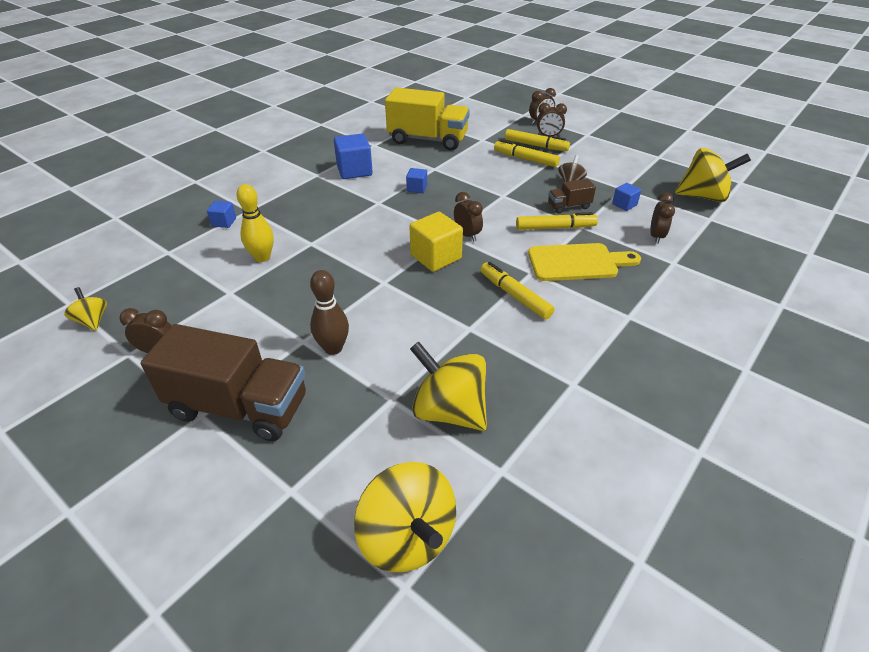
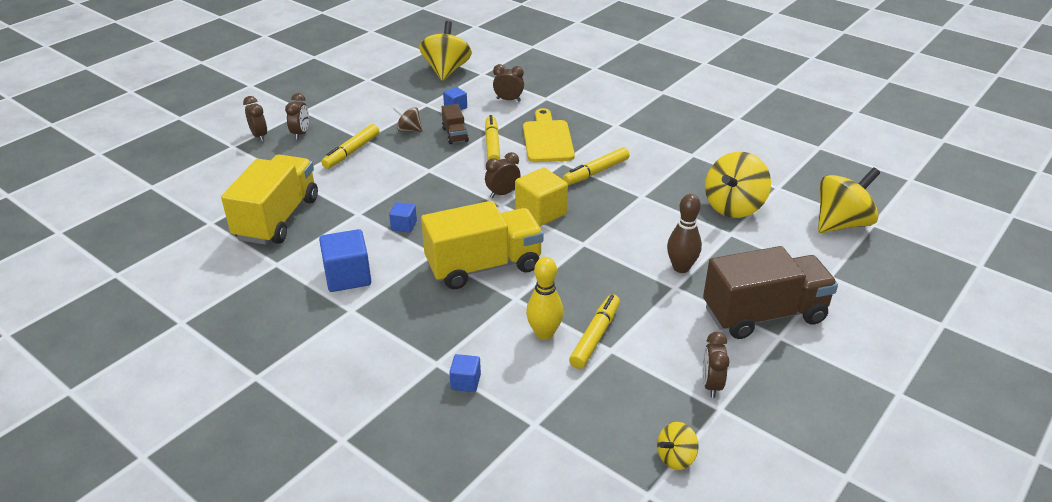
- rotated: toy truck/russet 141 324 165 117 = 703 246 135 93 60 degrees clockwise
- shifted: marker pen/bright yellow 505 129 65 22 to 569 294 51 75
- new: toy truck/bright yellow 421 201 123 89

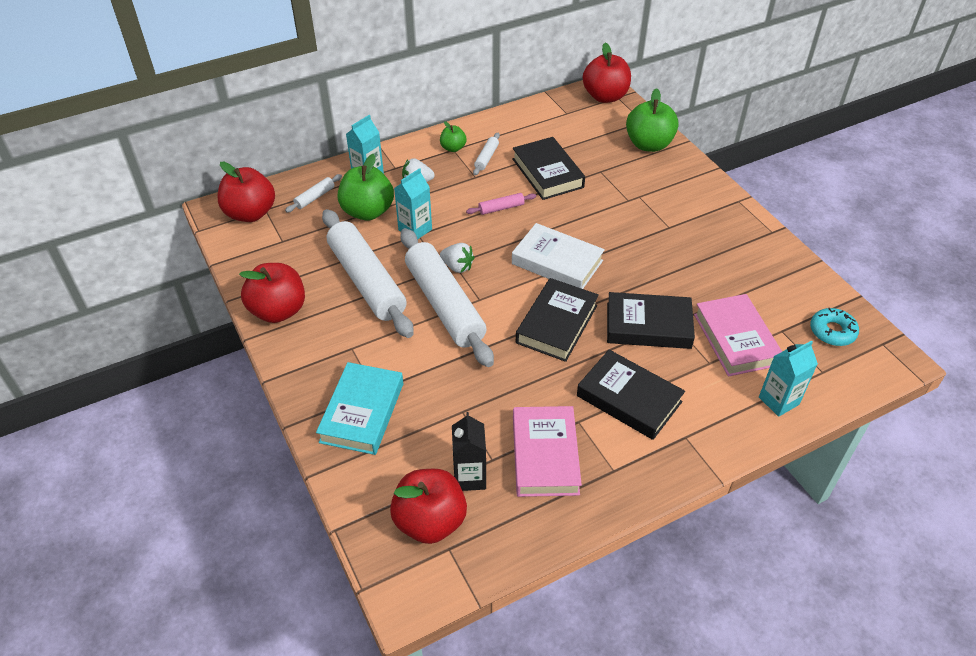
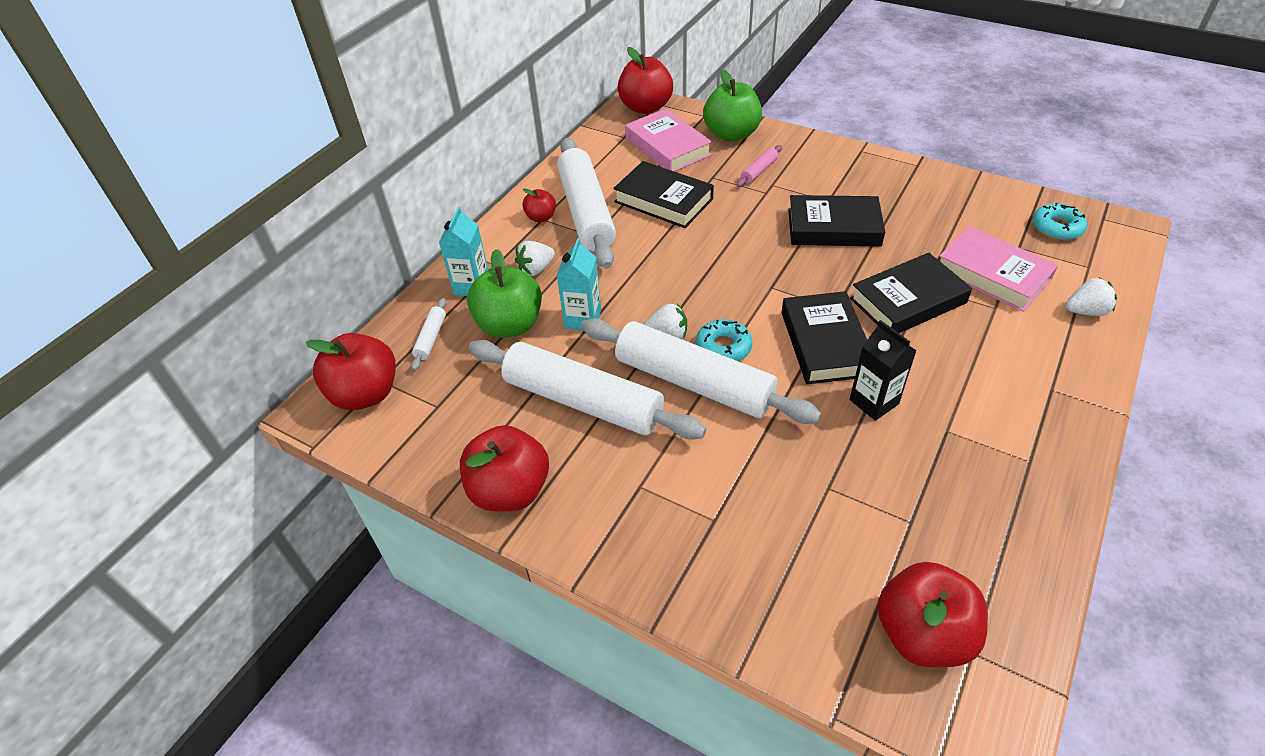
- gone: book/aqua 316 362 87 93
- repainted: apple fruit/leaf-green 440 121 27 31 to apple fruit/red 522 188 34 34
- shifted: juice carton/ebony 452 412 34 79 to 849 320 67 101
- shifted: rolling pin/pink 466 193 70 22 to 737 145 45 42
- scaled: rolling pin/pure white 473 133 27 42 = 557 138 59 131 x2.48
- gone: book/pure white 512 223 93 66
- shifted: book/pink 513 406 69 91 to 625 108 87 64
- shifted: book/ebony 577 350 108 90 to 788 195 97 52
- swapped: juice carton/aqua 759 340 59 77 to berry/pure white 1066 278 51 38
- new: doughnut/aqua 696 319 56 42

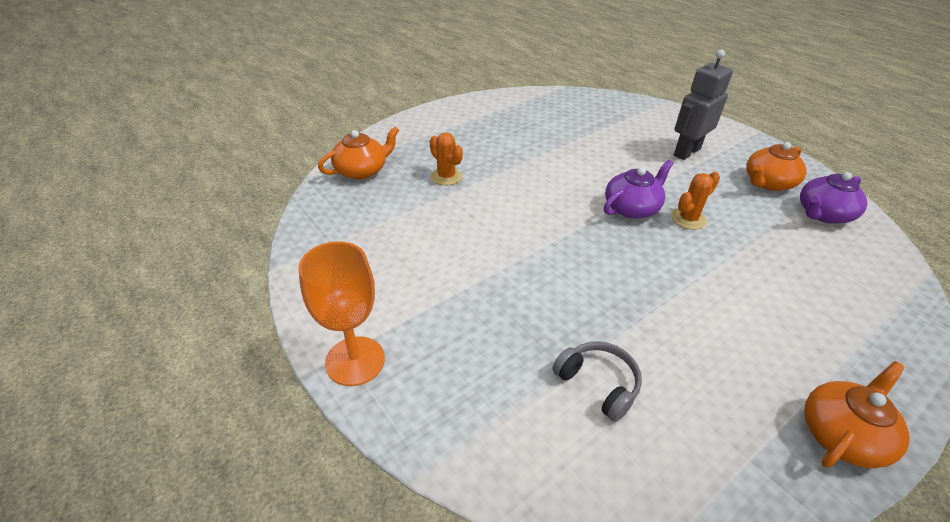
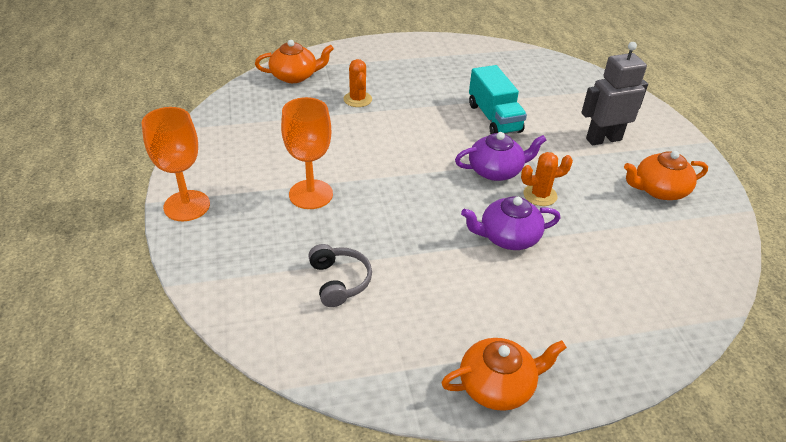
- shifted: tea pot/royal purple 800 172 67 52 to 461 196 100 54
- new: wine glass/orange-coloured 281 97 52 112
- new: toy truck/aqua 469 65 58 69

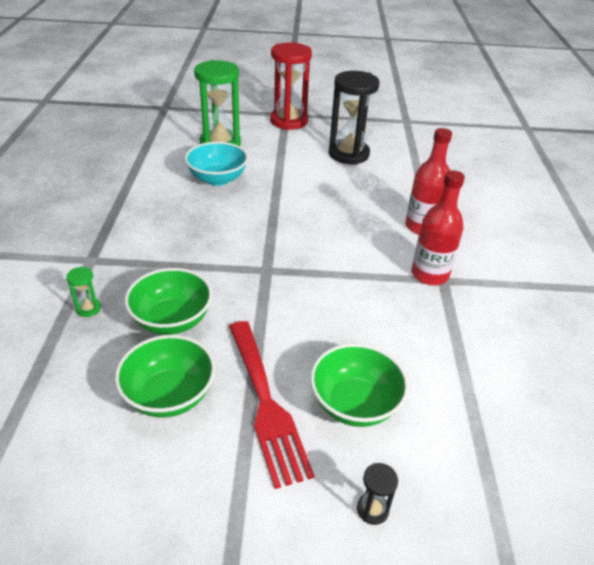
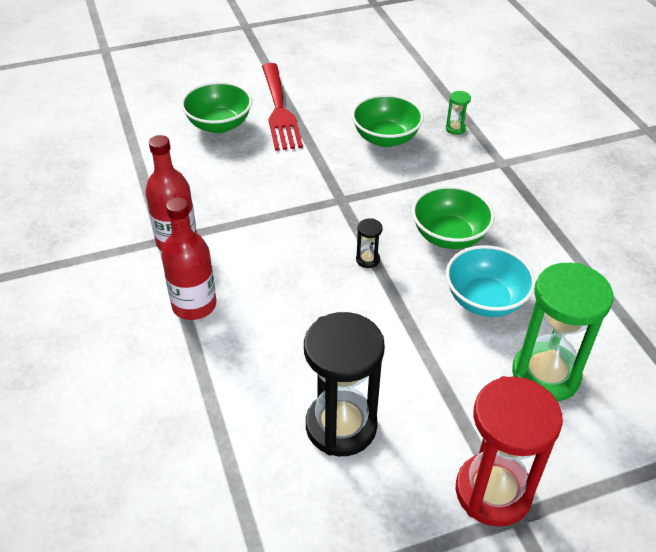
- shifted: serving bowl/leaf-green 115 335 100 83 to 412 186 83 63
- rotated: table fork/red 229 321 85 168 = 262 63 41 88 150 degrees counterclockwise
- shifted: sandglass/ebony 357 463 41 62 to 356 219 27 49

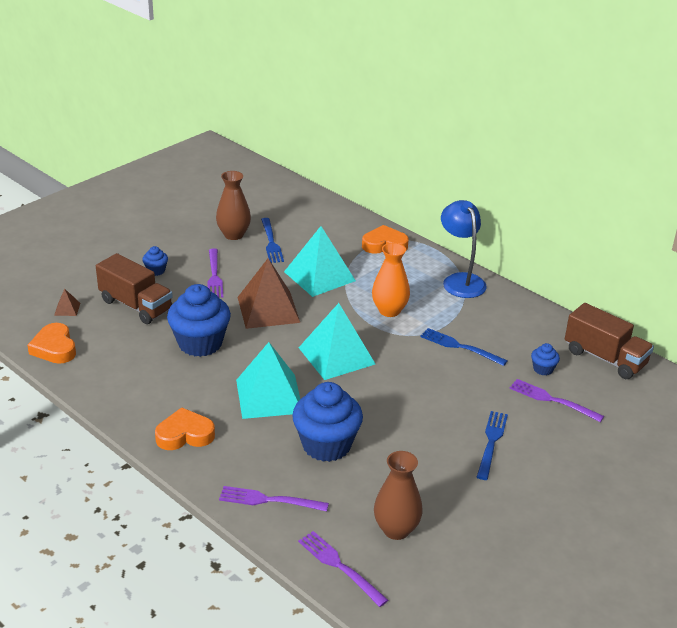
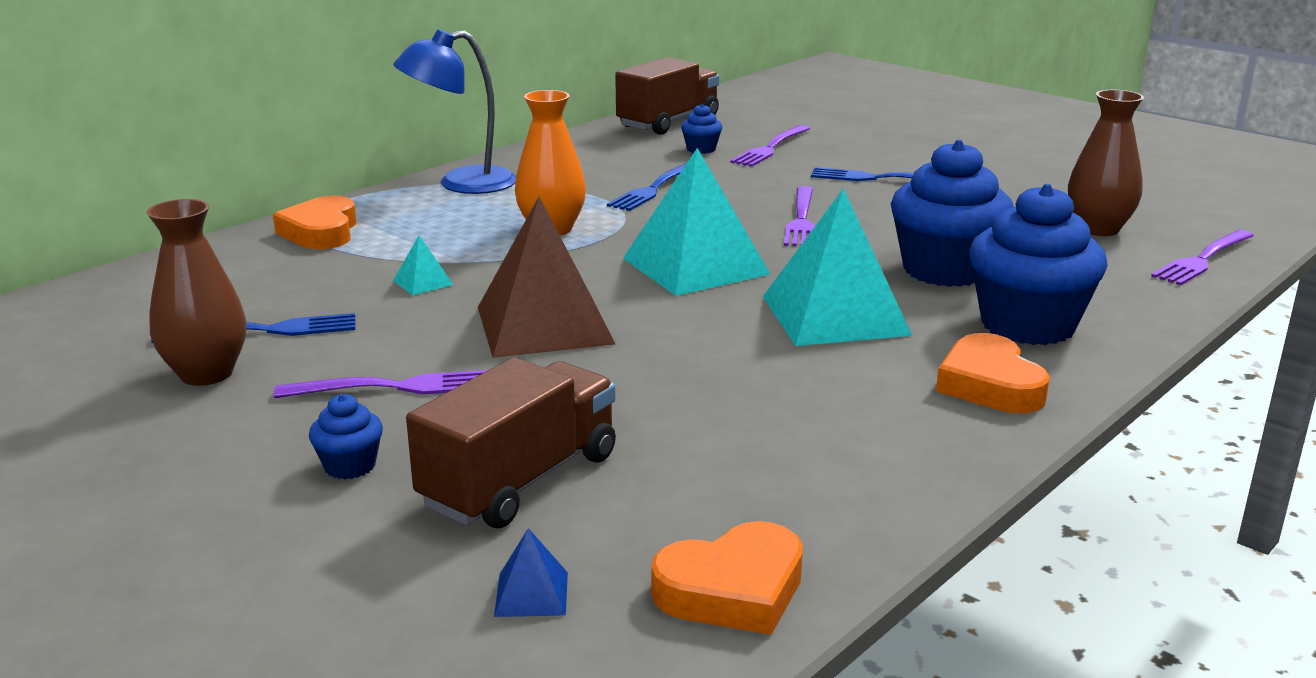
- repainted: solid pyramid/russet 54 289 26 27 to solid pyramid/blue 494 528 74 89
- shifted: fairy cake/blue 167 284 64 73 to 969 184 138 161
- shifted: table fork/royal purple 219 486 110 26 to 784 186 31 60
- scaled: solid pyramid/aqua 284 226 72 71 = 393 236 61 59 x0.40

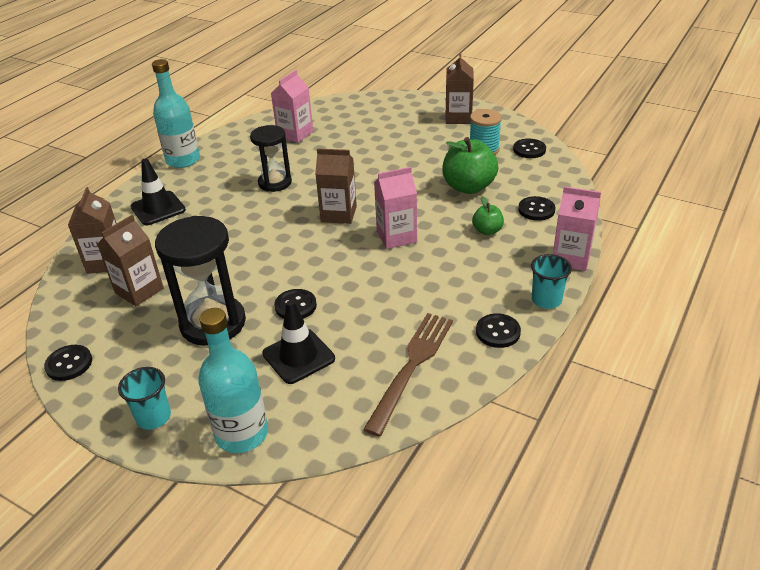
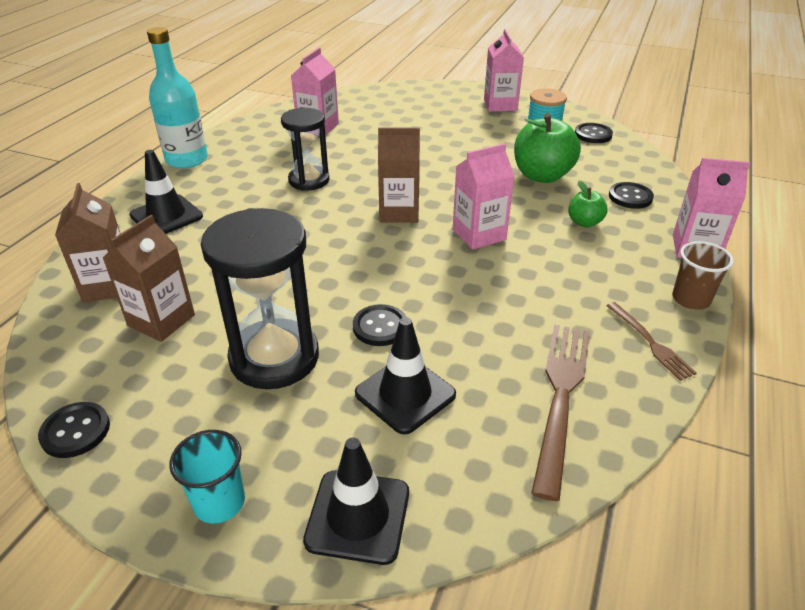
- swapped: flask/aqua 198 308 70 145 to traffic cone/ebony 303 438 106 127
- repainted: juice carton/russet 445 53 29 71 to juice carton/pink 484 29 40 83
- swapped: shirt button/ebony 476 313 45 35 to table fork/russet 607 302 90 79
- repainted: cup/aqua 531 254 41 55 to cup/russet 672 241 62 69

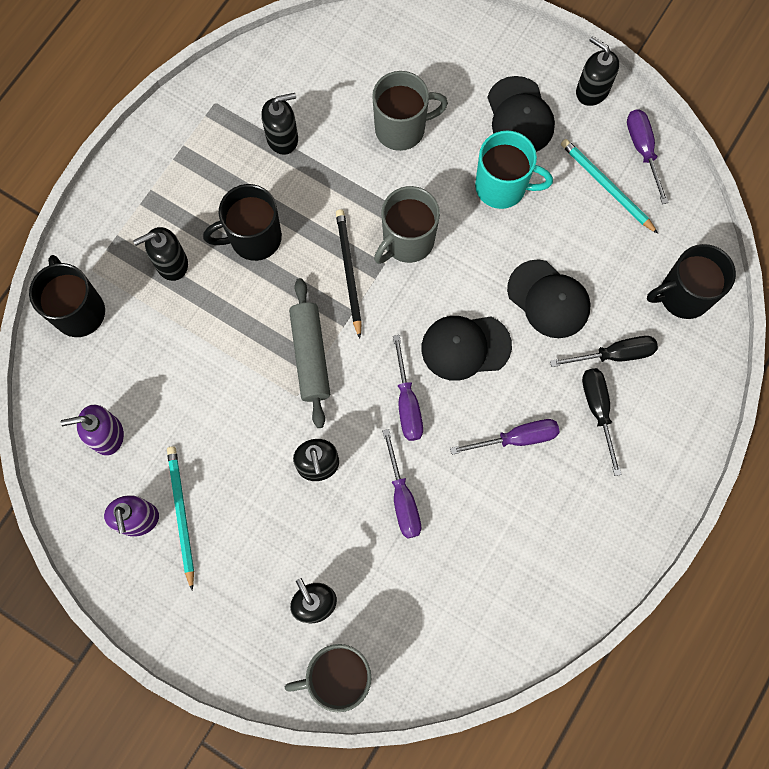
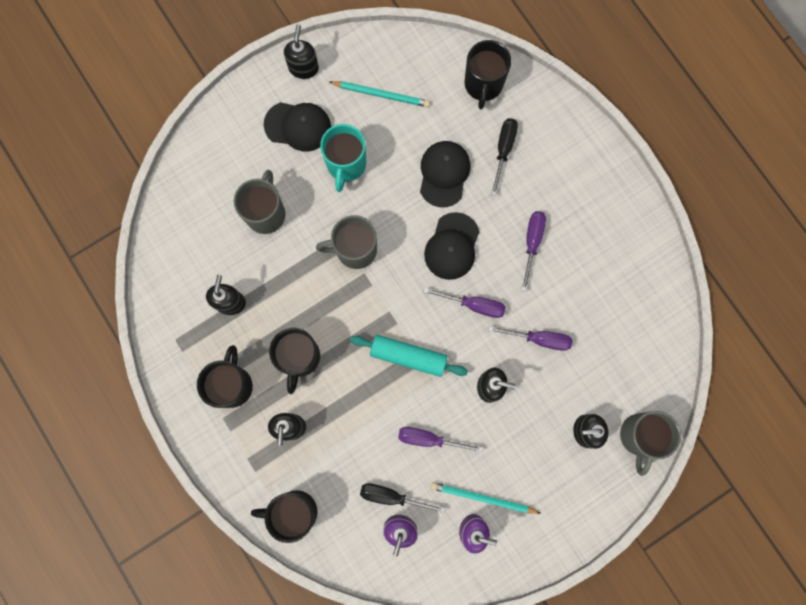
- repainted: rolling pin/ash-grey 289 278 41 150 to rolling pin/aqua 350 335 118 42
- gone: lead pencil/ebony 336 209 26 130
- rotated: mug/ash-grey 374 186 66 78 = 316 215 61 54 105 degrees clockwise
- rotated: mug/aqua 475 130 78 79 = 320 124 46 68 150 degrees clockwise
- rotated: peaked cap/ebony 507 259 84 79 = 420 141 50 66 60 degrees counterclockwise
- rotated: lead pencil/aqua 561 139 97 95 = 329 81 101 26 150 degrees counterclockwise
- rotated: pump bottle/ebony 576 36 43 70 = 284 25 35 54 120 degrees clockwise
- shifted: screwdriver/ebony 582 368 40 108 to 360 483 86 30
- shifted: screwdriver/royal purple 627 109 42 95 to 398 427 85 26
- new: mug/ebony 197 345 56 63

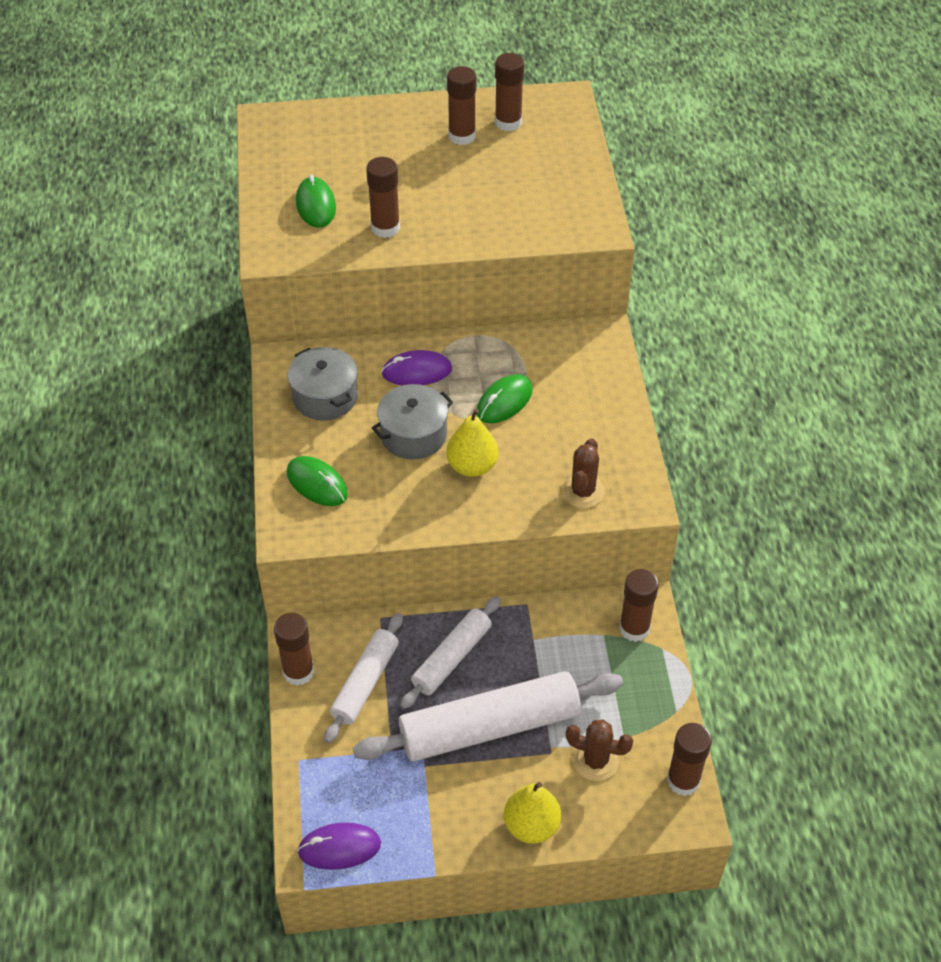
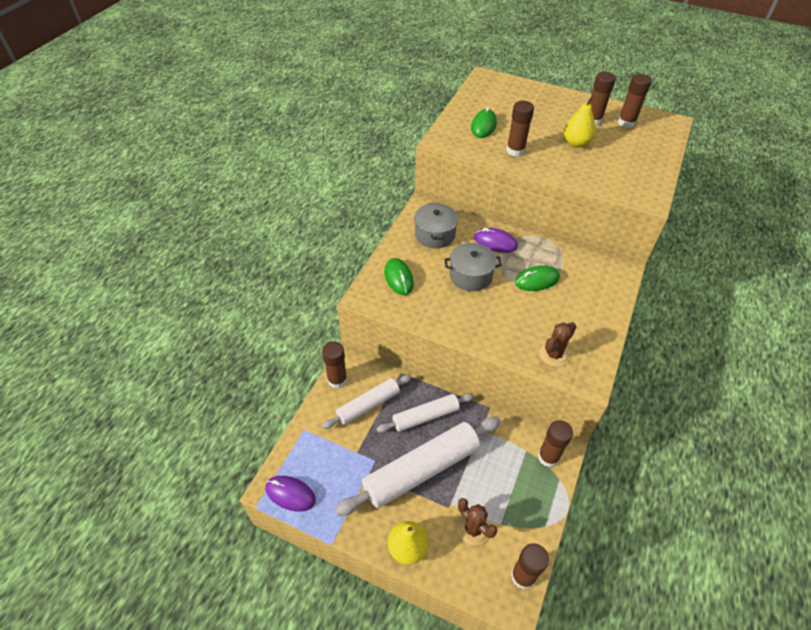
- rotated: rolling pin/pure white 353 671 270 91 = 335 417 166 99 45 degrees counterclockwise
- shifted: pear fruit/bright yellow 446 408 53 69 to 563 96 33 52

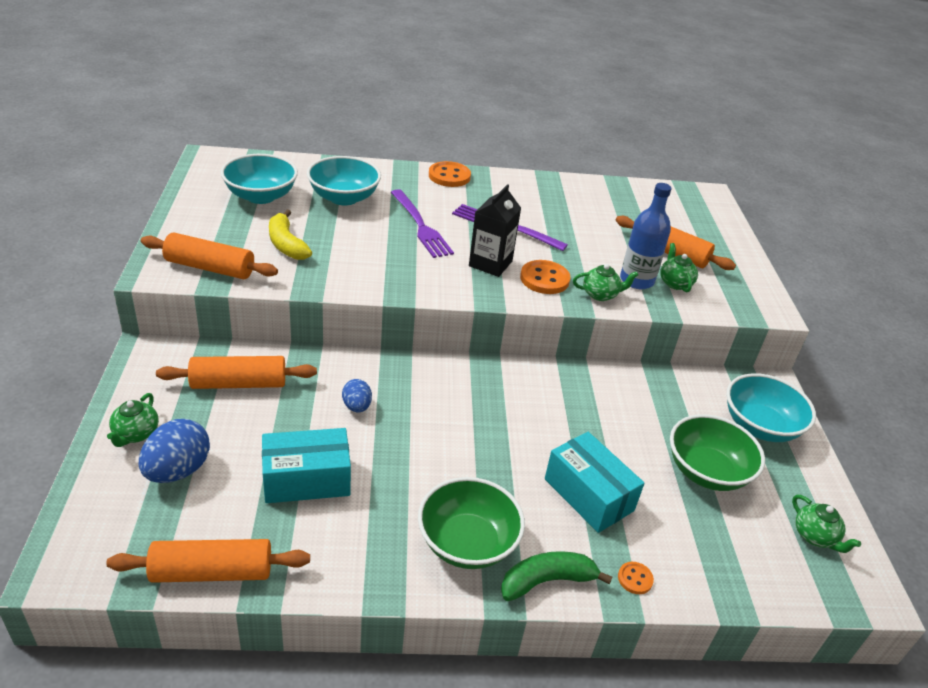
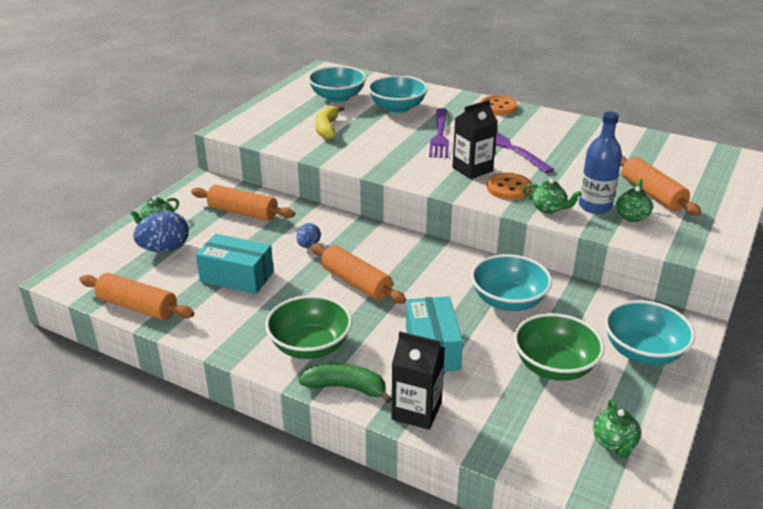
- shifted: rolling pin/orange-coloured 141 232 137 47 to 310 243 96 61
- swapped: shirt button/orange-coloured 618 562 36 32 to juice carton/ebony 392 331 53 99
- new: serving bowl/aqua 471 254 81 57

